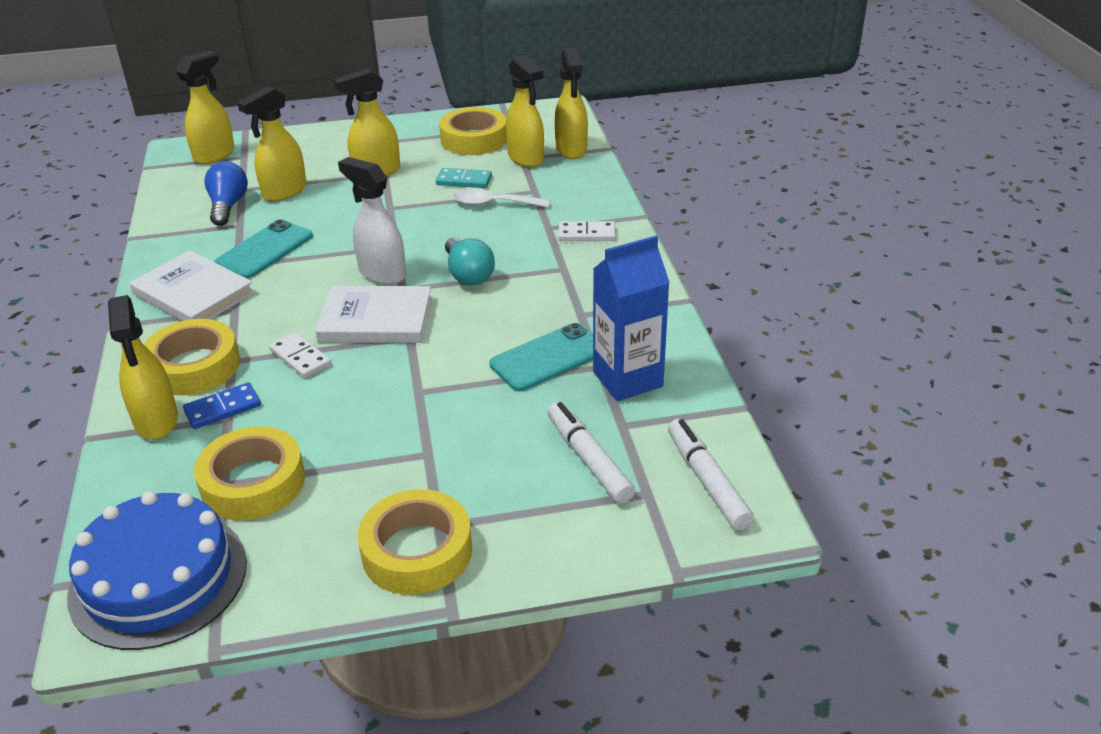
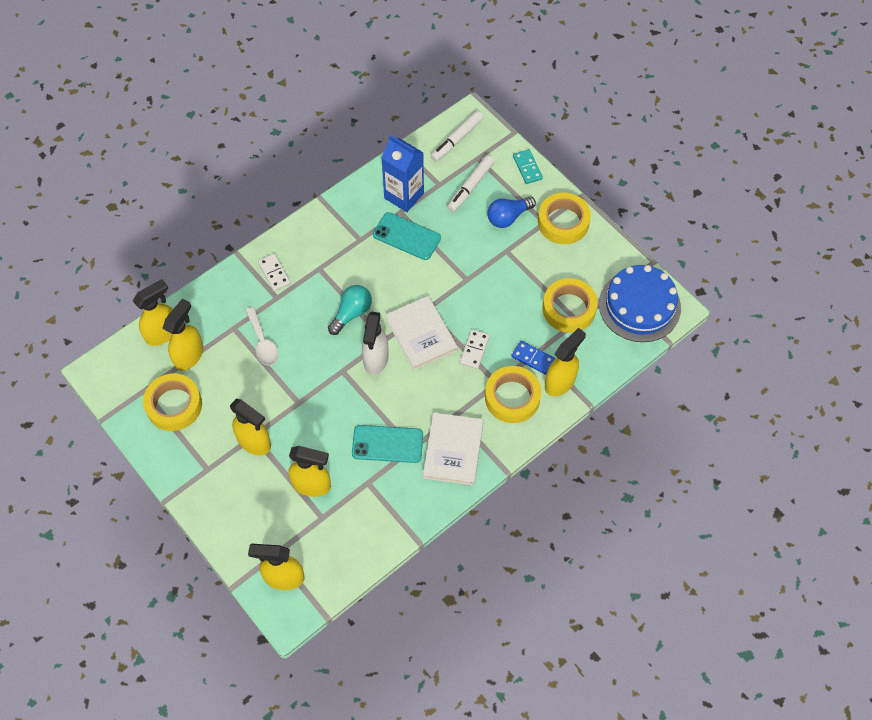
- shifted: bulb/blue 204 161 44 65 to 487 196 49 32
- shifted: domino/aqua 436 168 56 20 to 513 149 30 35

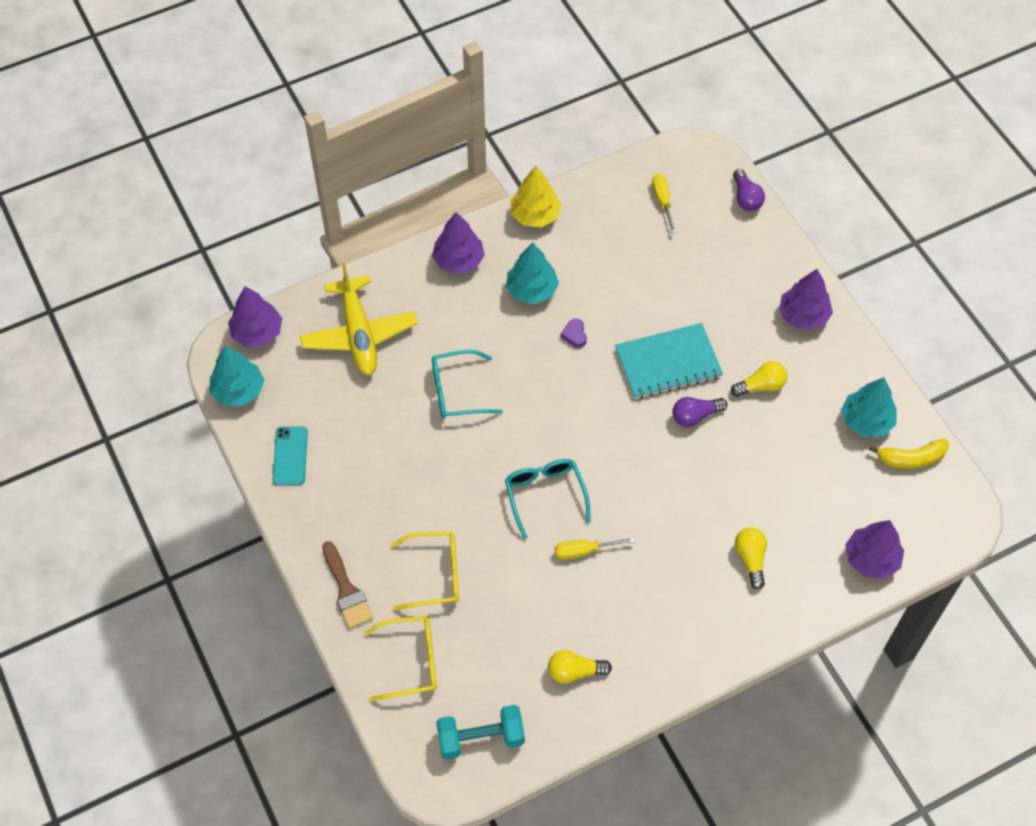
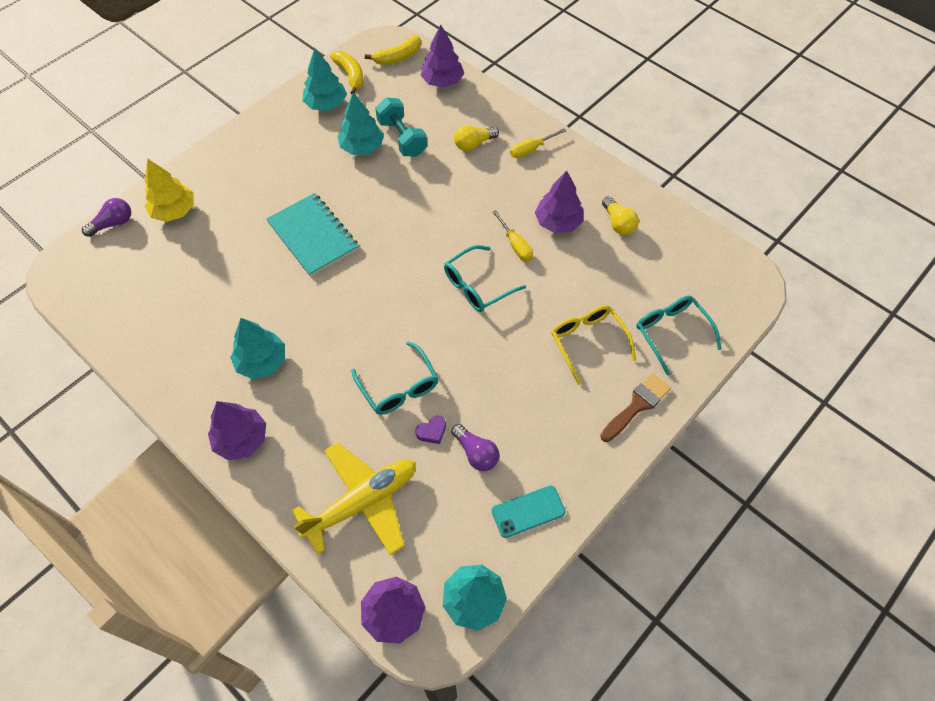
- repainted: eyeglasses/bright yellow 364 616 73 85 to eyeglasses/aqua 636 295 86 81
- shifted: free weight/aqua 436 705 89 54 to 375 98 52 59
- shifted: toy tree/bright yellow 510 166 52 61 to 145 158 49 64
- shifted: heart/royal purple 561 319 26 29 to 415 416 31 28
- shifted: screwdriver/bright yellow 652 174 24 59 to 510 128 56 30
- shifted: bulb/royal purple 672 397 55 30 to 451 424 48 47
- gone: bulb/bright yellow 731 361 56 36
- shifted: toy tree/royal purple 779 269 54 62 to 535 170 49 63
- new: toy tree/aqua 338 92 46 63
- new: banana fruit/bright yellow 365 36 56 29

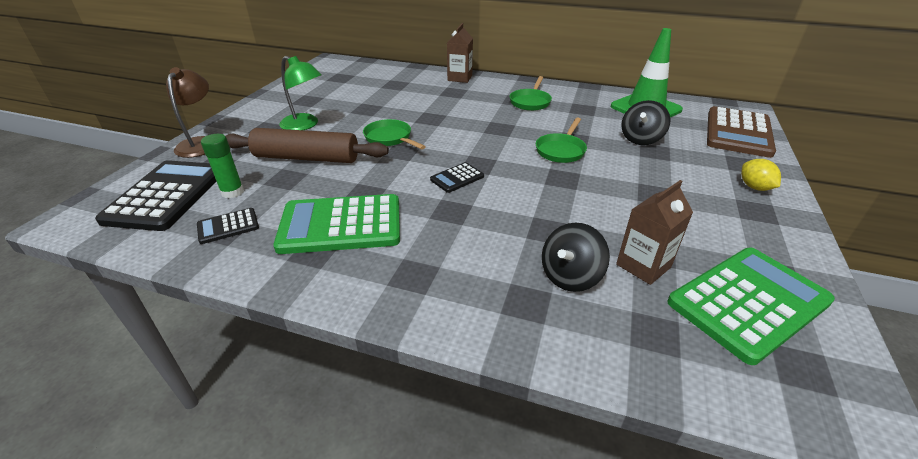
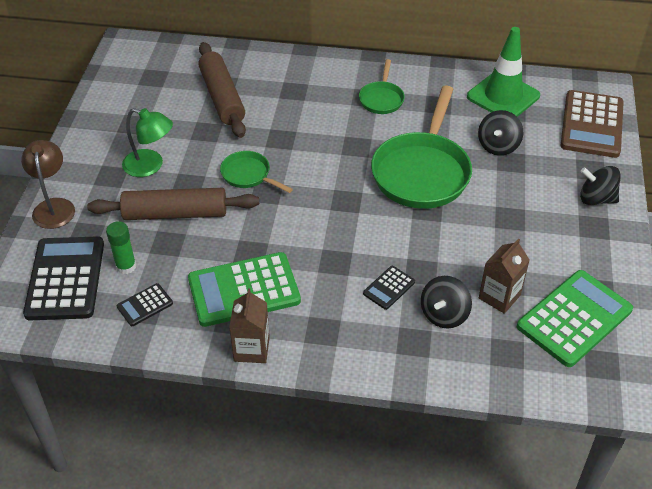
- shifted: pocket calculator/ebony 430 162 54 31 to 363 266 52 44
- shifted: juice carton/russet 447 23 26 60 to 229 288 41 75
- scaled: frying pan/leaf-green 536 117 51 46 = 371 85 101 124 x2.02
- swapped: toy lemon/bright yellow 741 159 40 32 to toy top/ebony 580 166 41 39
- new: rolling pin/russet 198 42 48 96

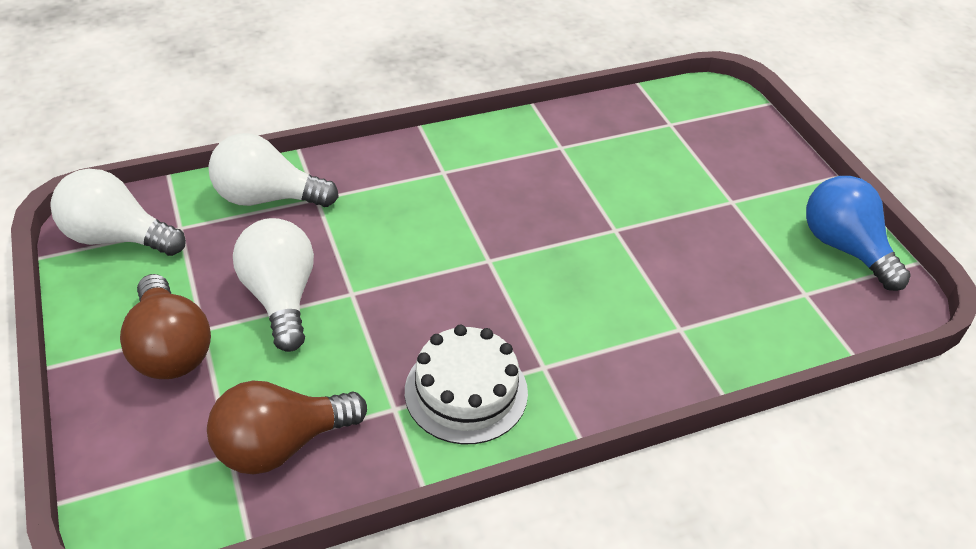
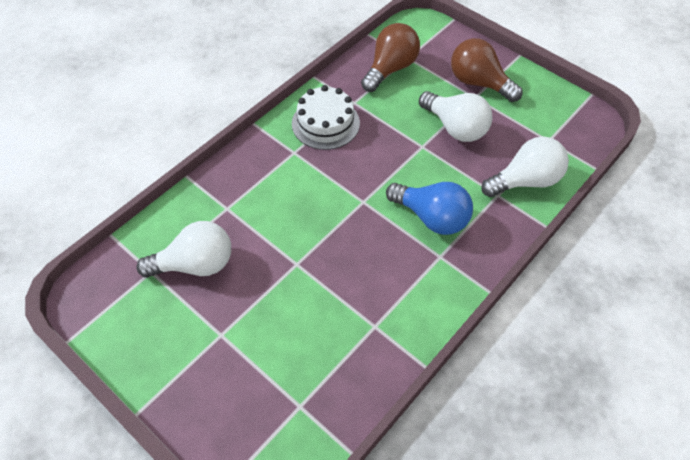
- shifted: bulb/pure white 50 169 136 87 to 136 221 95 57
- shifted: bulb/blue 806 176 105 115 to 386 182 87 53

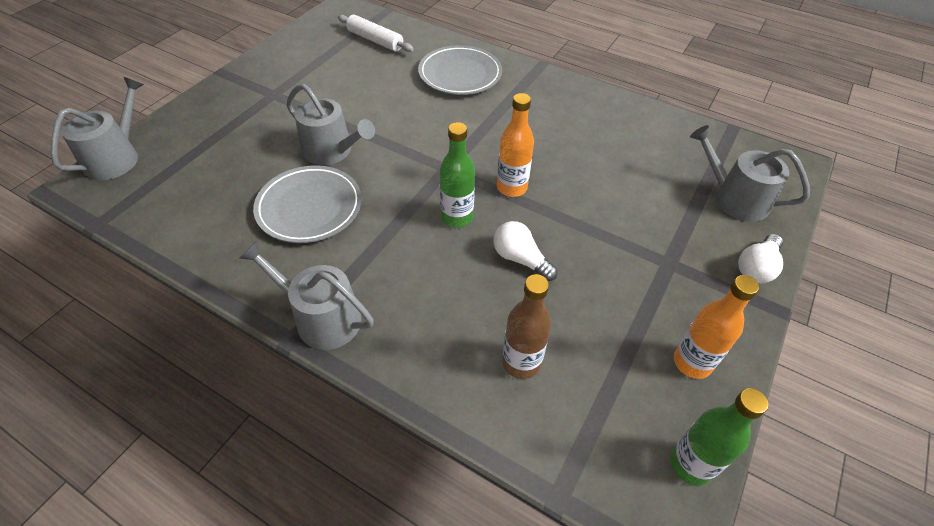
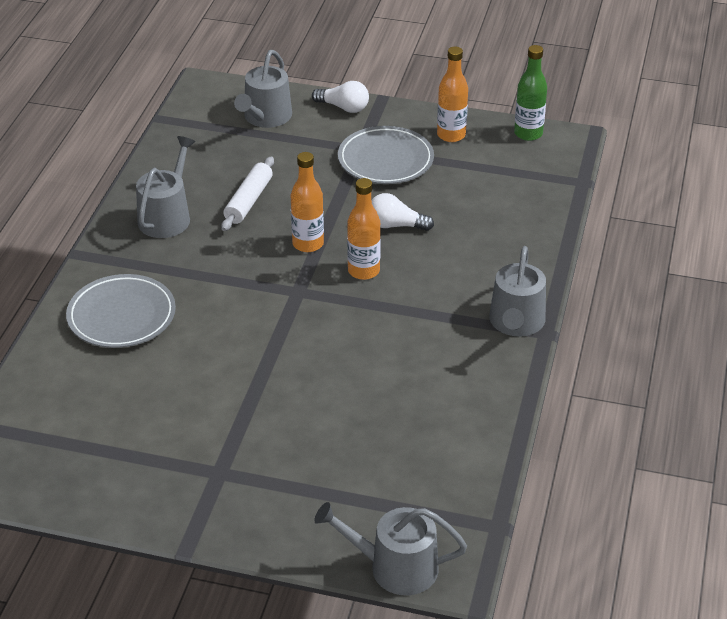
- shifted: flat dish/ash-grey 253 165 109 78 to 338 126 96 58
- shifted: watering can/ash-grey 287 84 88 81 to 136 136 59 102
- shifted: rolling pin/pure white 338 14 76 38 to 221 156 53 75
- repainted: flask/leaf-green 440 122 35 106 to flask/orange-coloured 347 178 34 102
- rotated: bulb/pure white 493 221 65 60 = 371 193 63 38 75 degrees clockwise
- gone: flask/russet 502 274 49 105

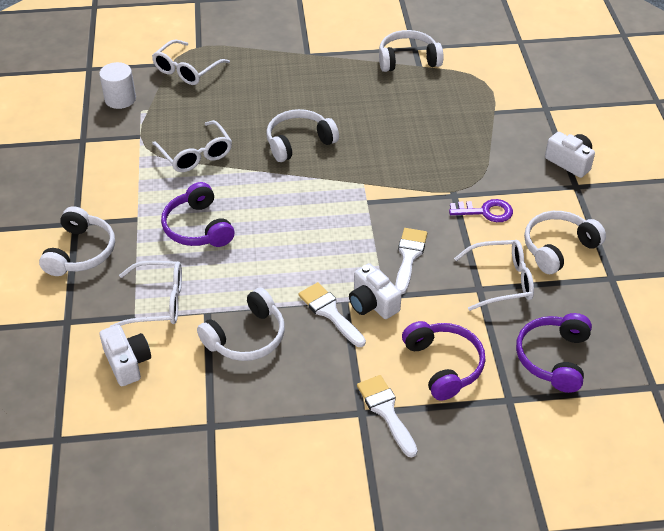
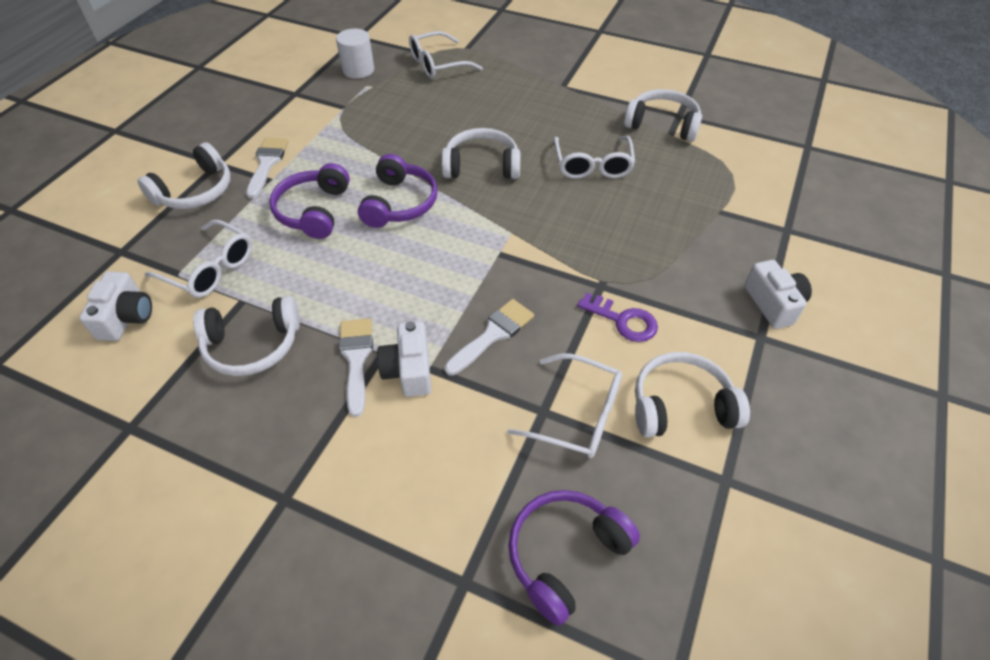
- shifted: eyeglasses/pure white 152 120 80 52 to 554 136 81 43
- shifted: paint brush/pure white 357 375 61 82 to 246 138 43 61
- shifted: headphones/royal purple 402 321 83 80 to 358 154 80 74

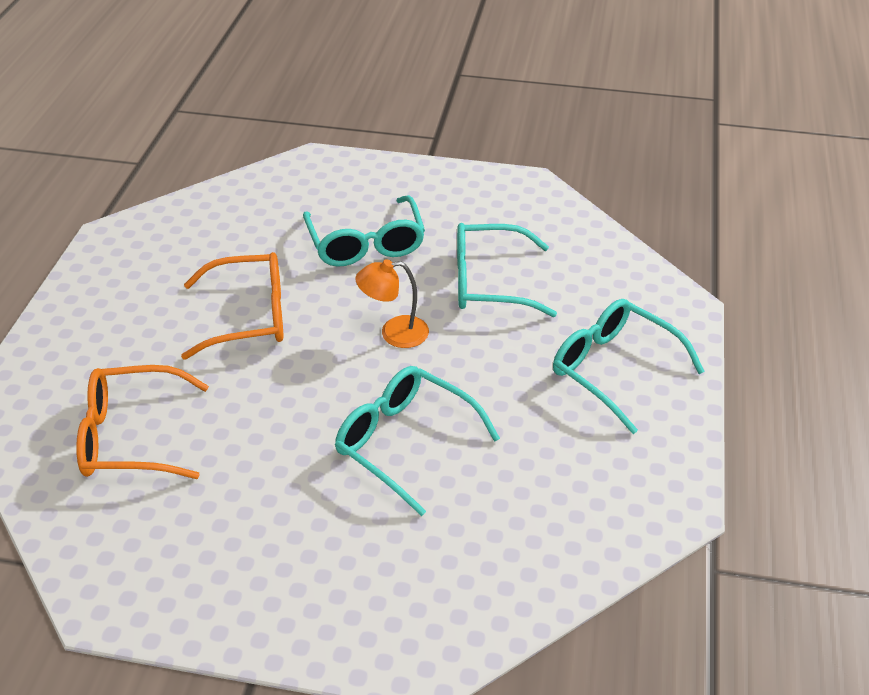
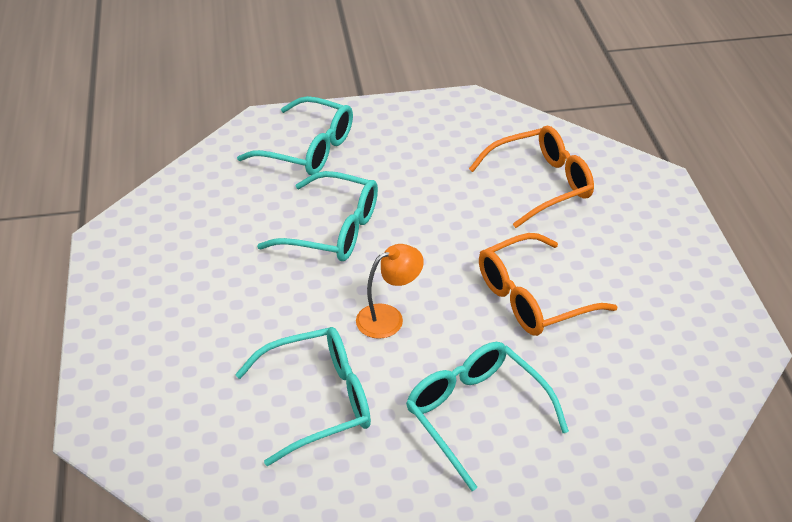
- shifted: eyeglasses/aqua 553 299 152 135 to 237 96 116 79

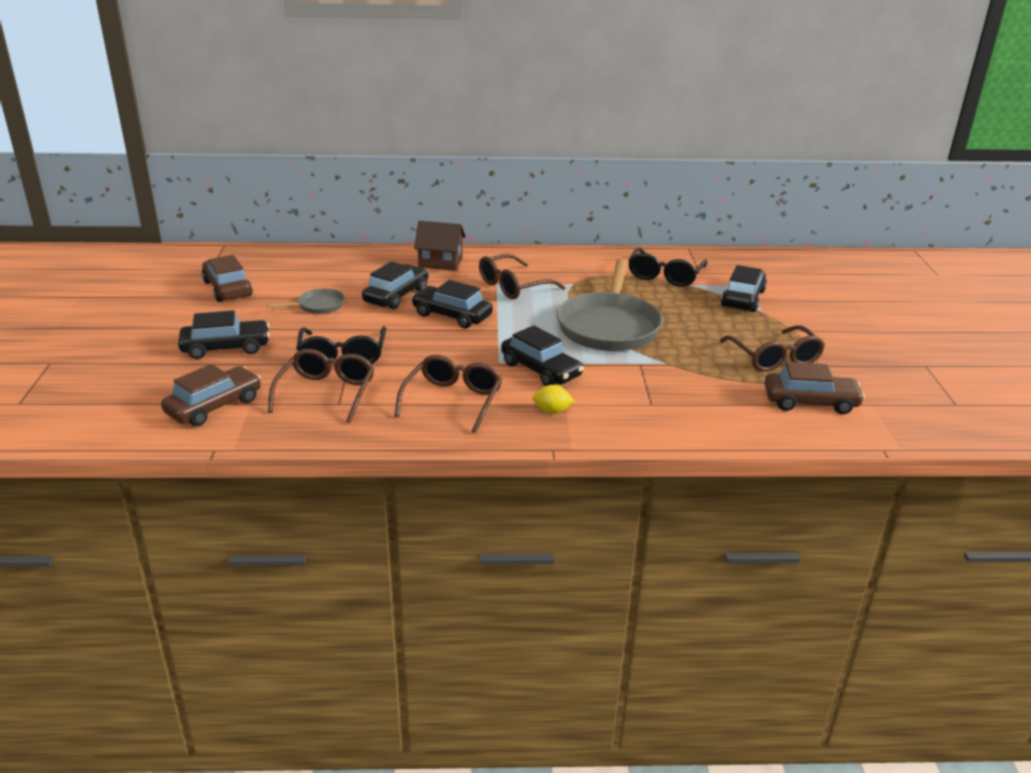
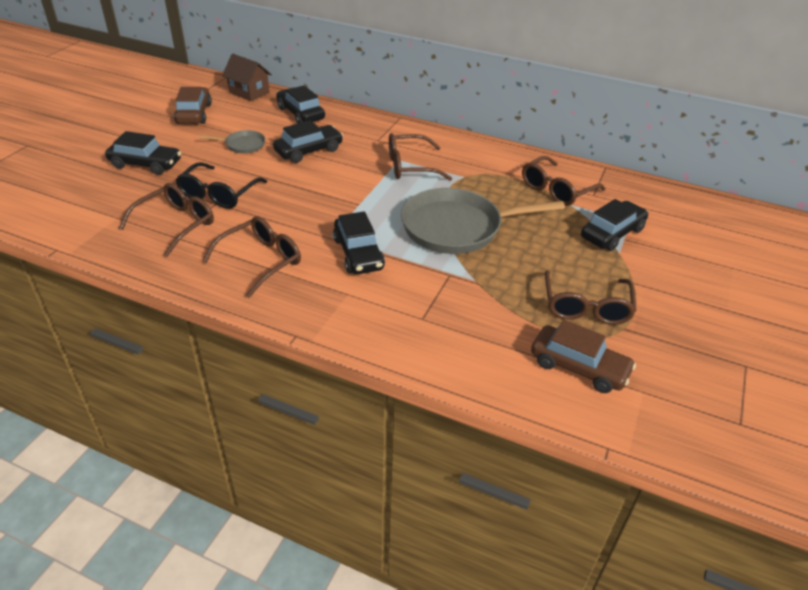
- gone: automobile/russet 161 364 100 62
- shifted: automobile/ebony 411 280 82 48 to 276 85 49 39
- shifted: toy house/russet 414 221 52 50 to 222 54 50 47
- gone: toy lemon/bright yellow 532 385 42 29
- rotated: frying pan/ash-grey 557 259 106 92 = 401 188 164 66 45 degrees clockwise
- repainted: eyeglasses/ebony 628 248 79 39 to eyeglasses/russet 522 156 83 50

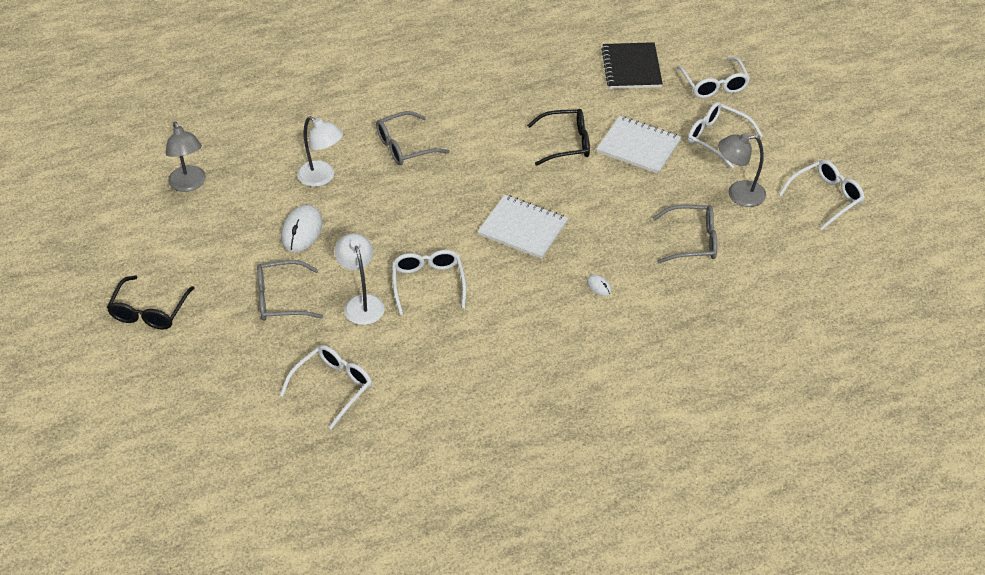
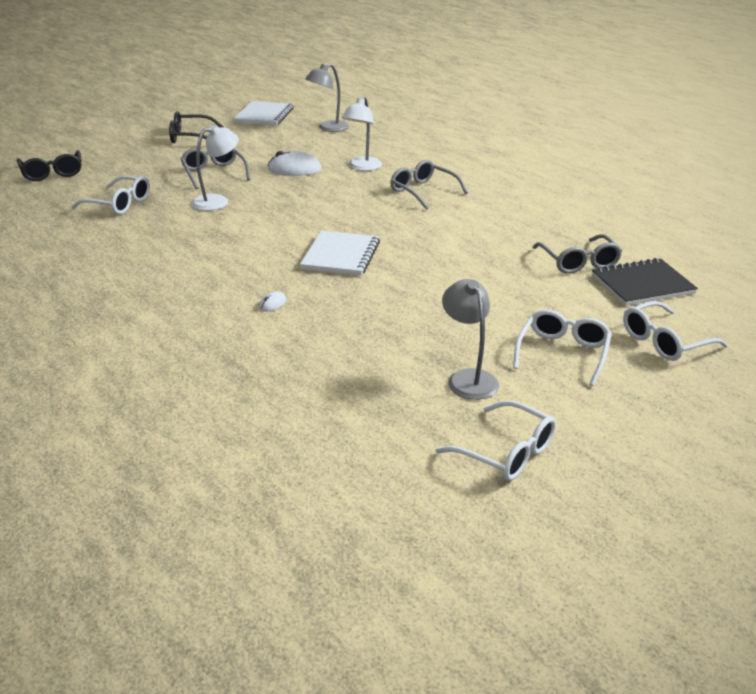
- gone: eyeglasses/pure white 392 250 74 65
- shifted: eyeglasses/ebony 527 109 63 57 to 17 150 65 31
- shifted: notepad/pure white 596 116 85 58 to 233 101 61 25
- shifted: eyeglasses/ash-grey 653 205 64 59 to 533 234 89 40

